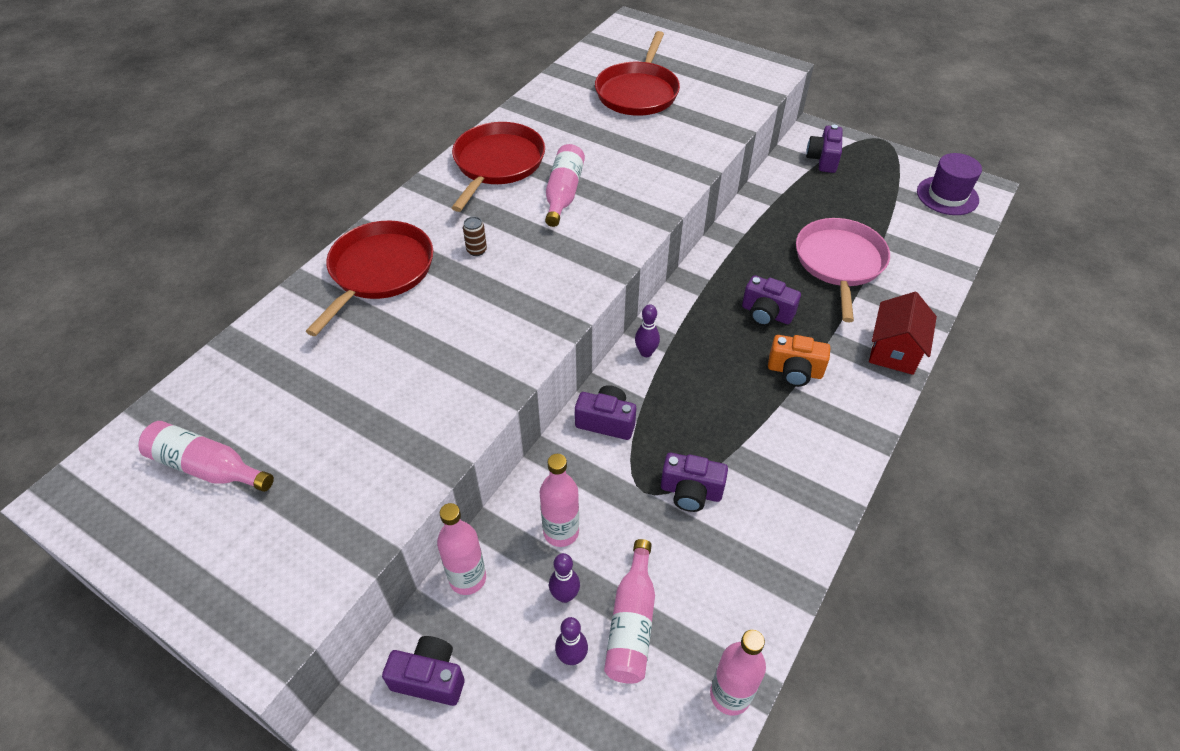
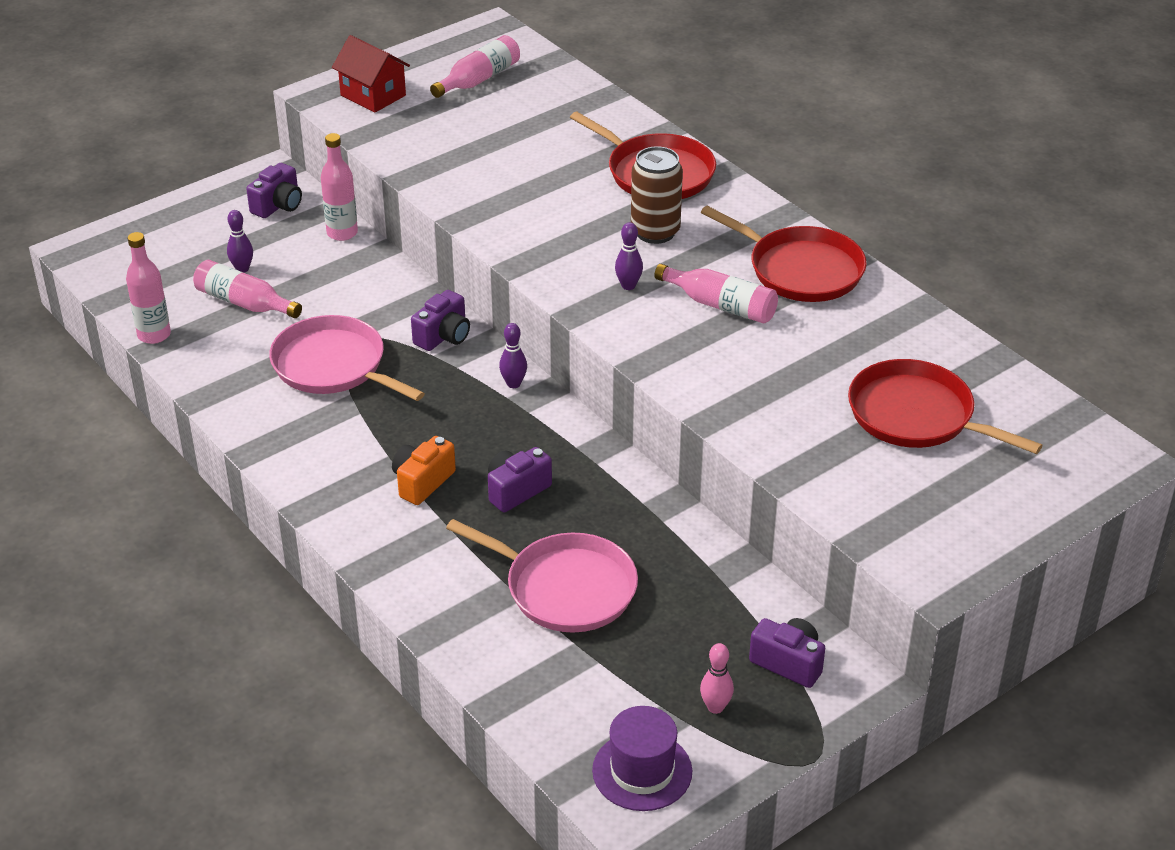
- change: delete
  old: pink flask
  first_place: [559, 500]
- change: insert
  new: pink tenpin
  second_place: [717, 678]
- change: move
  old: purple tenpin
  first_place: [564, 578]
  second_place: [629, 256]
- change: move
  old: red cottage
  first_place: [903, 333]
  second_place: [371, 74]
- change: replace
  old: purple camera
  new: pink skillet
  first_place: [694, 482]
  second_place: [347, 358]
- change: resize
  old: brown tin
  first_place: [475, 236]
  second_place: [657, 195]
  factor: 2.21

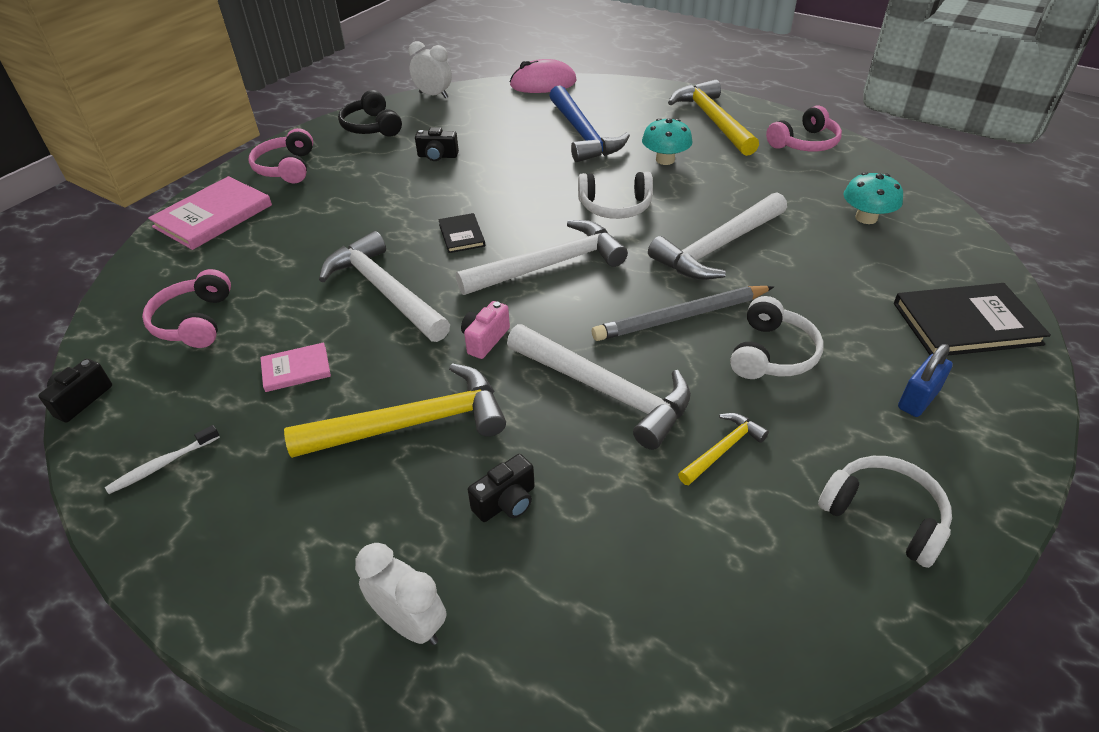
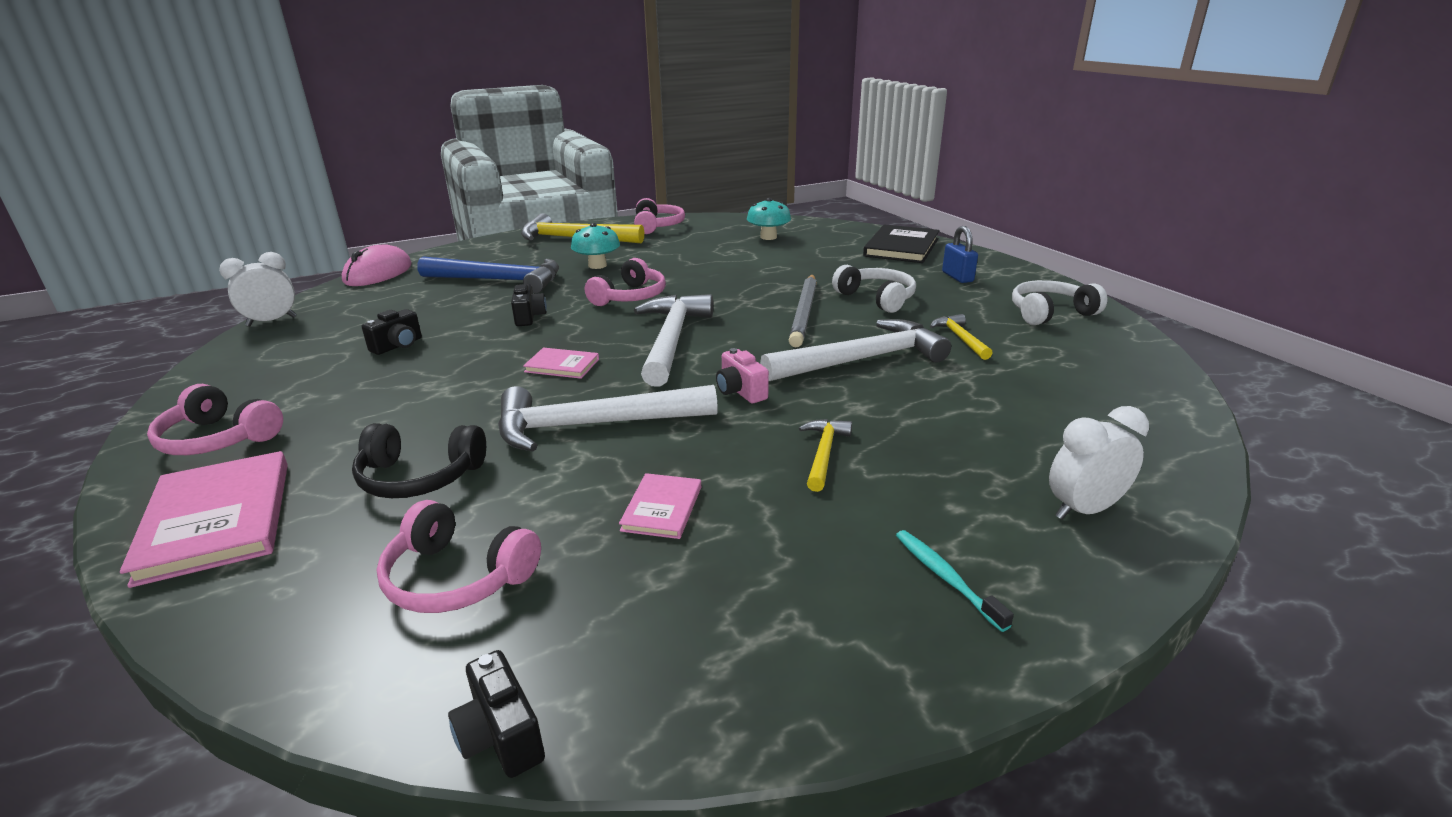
- change: delete
  old: snow-white tooth brush
  first_place: [162, 459]
- change: delete
  old: snow-white carpenter's hammer
  first_place: [717, 236]
- change: insert
  new: teal tooth brush
  second_place: [955, 581]
- change: move
  old: ebony headphones
  first_place: [370, 113]
  second_place: [419, 460]
- change: move
  old: ebony camera
  first_place: [501, 488]
  second_place: [529, 305]
- change: recolor
  old: ebony hardcover
  new: pink hardcover
  first_place: [461, 233]
  second_place: [561, 363]
- change: recolor
  old: snow-white headphones
  new: pink headphones
  first_place: [615, 195]
  second_place: [625, 282]
- change: resize
  old: golden carpenter's hammer
  first_place: [395, 410]
  second_place: [825, 455]
  factor: 0.49

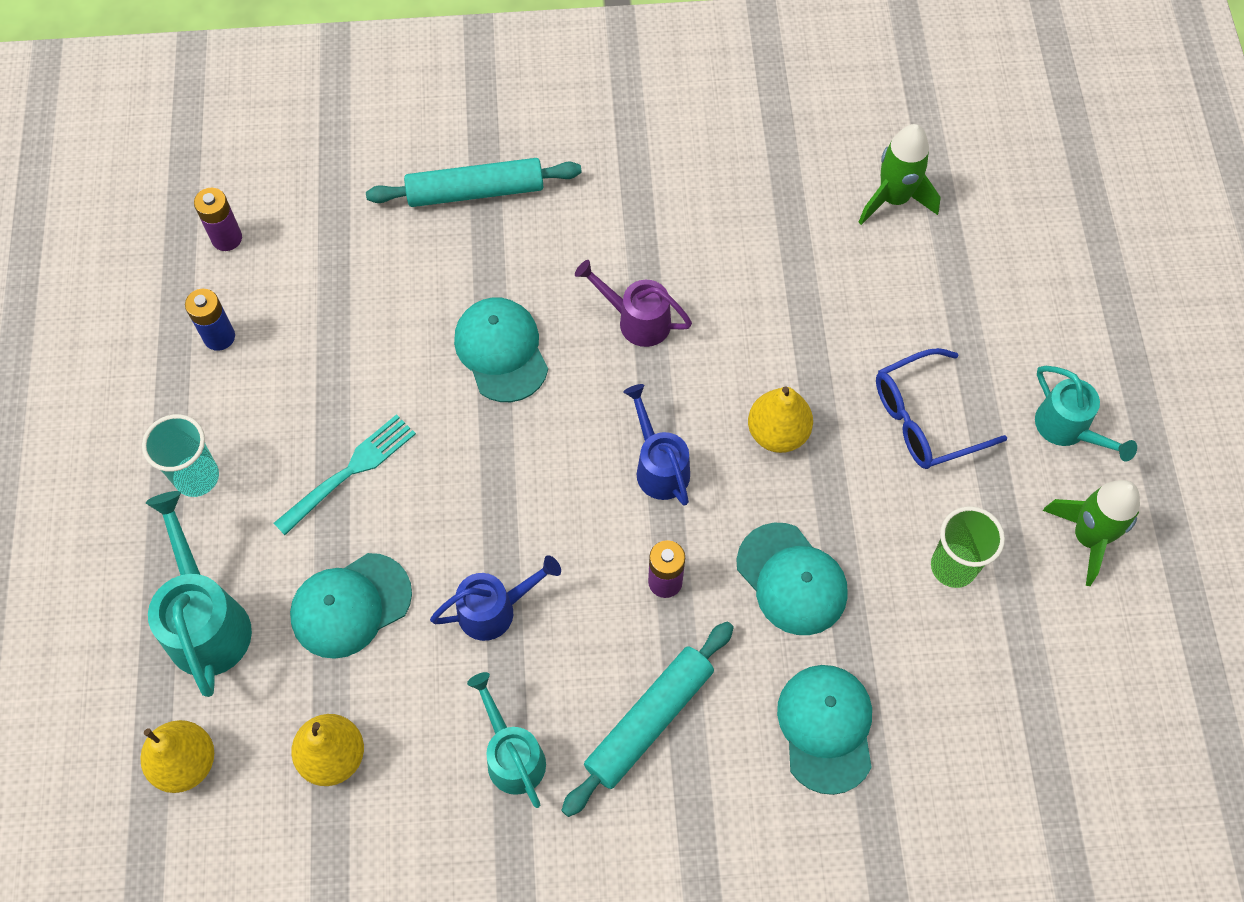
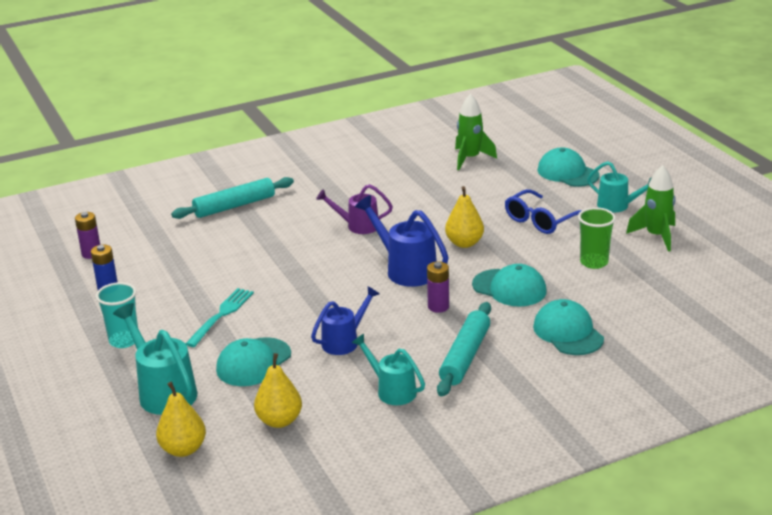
- change: move
  old: teal peaked cap
  first_place: [501, 350]
  second_place: [568, 167]
- change: resize
  old: cobalt watering pot
  first_place: [657, 445]
  second_place: [402, 241]
  factor: 1.5

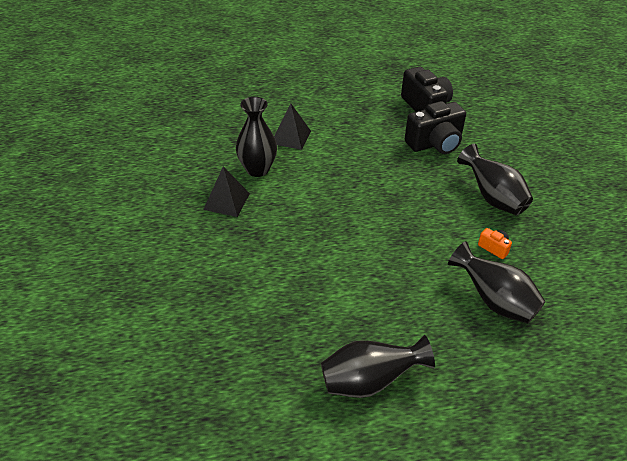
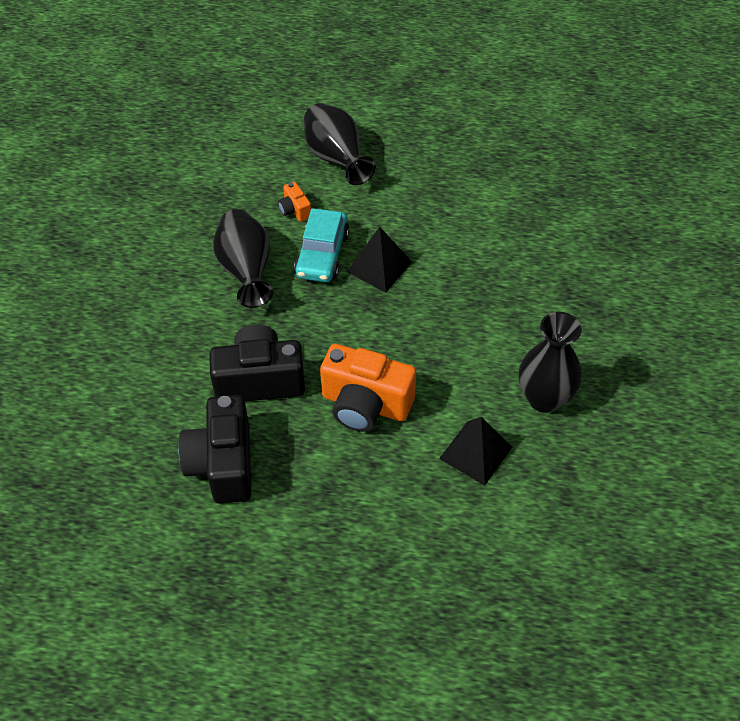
- change: delete
  old: ebony flower vase
  first_place: [378, 366]
- change: insert
  new: teal car
  second_place: [321, 245]
- change: insert
  new: orange camera
  second_place: [368, 388]
- change: move
  old: ebony pyramid shape
  first_place: [226, 191]
  second_place: [379, 260]

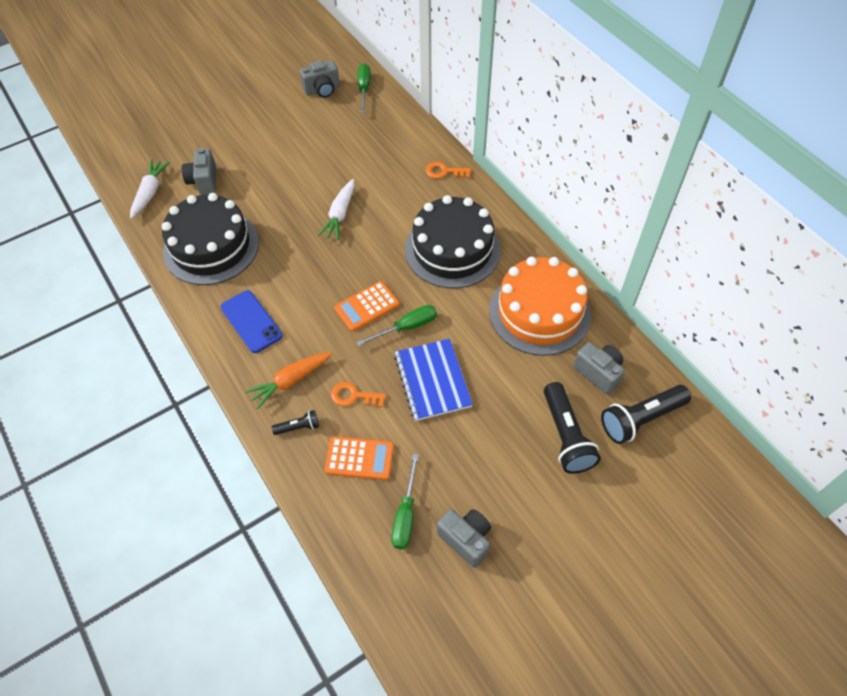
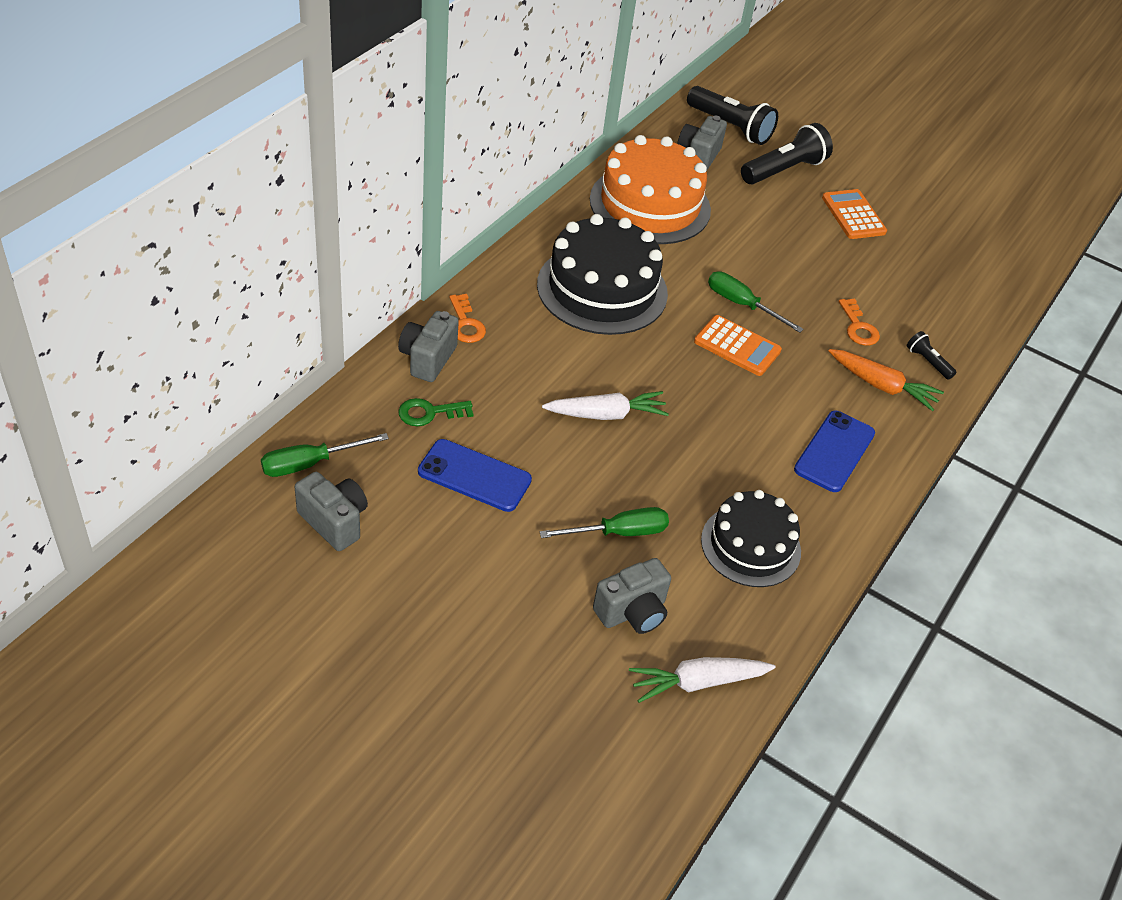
- change: delete
  old: cobalt exercise book
  first_place: [433, 380]
- change: insert
  new: leaf-green door key
  second_place: [435, 412]
- change: insert
  new: cobalt smartphone
  second_place: [475, 475]
- change: move
  old: orange adding machine
  first_place: [359, 458]
  second_place: [854, 214]
- change: move
  old: leaf-green hand screwdriver
  first_place: [405, 501]
  second_place: [604, 522]
- change: move
  old: grey camera
  first_place: [464, 538]
  second_place: [428, 346]
- change: resize
  old: ebony gateau
  first_place: [210, 239]
  second_place: [751, 538]
  factor: 0.65

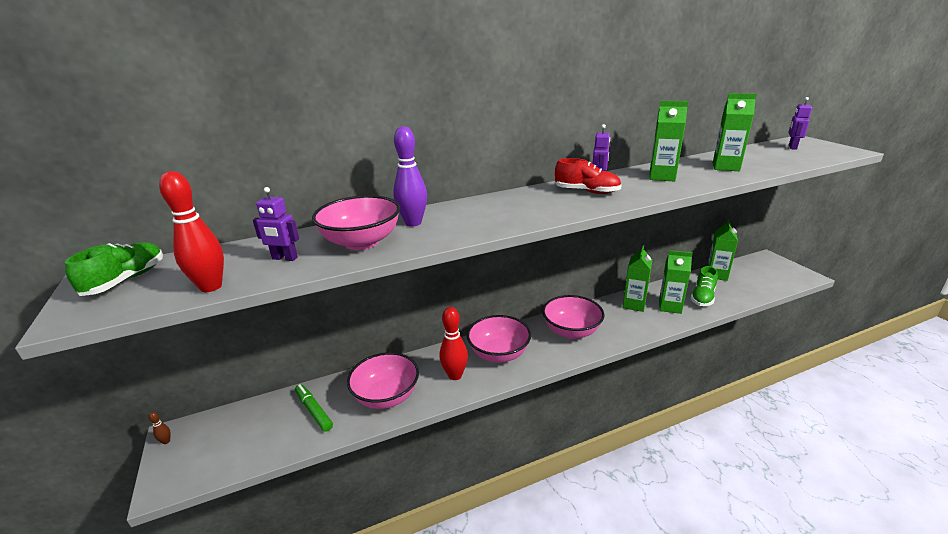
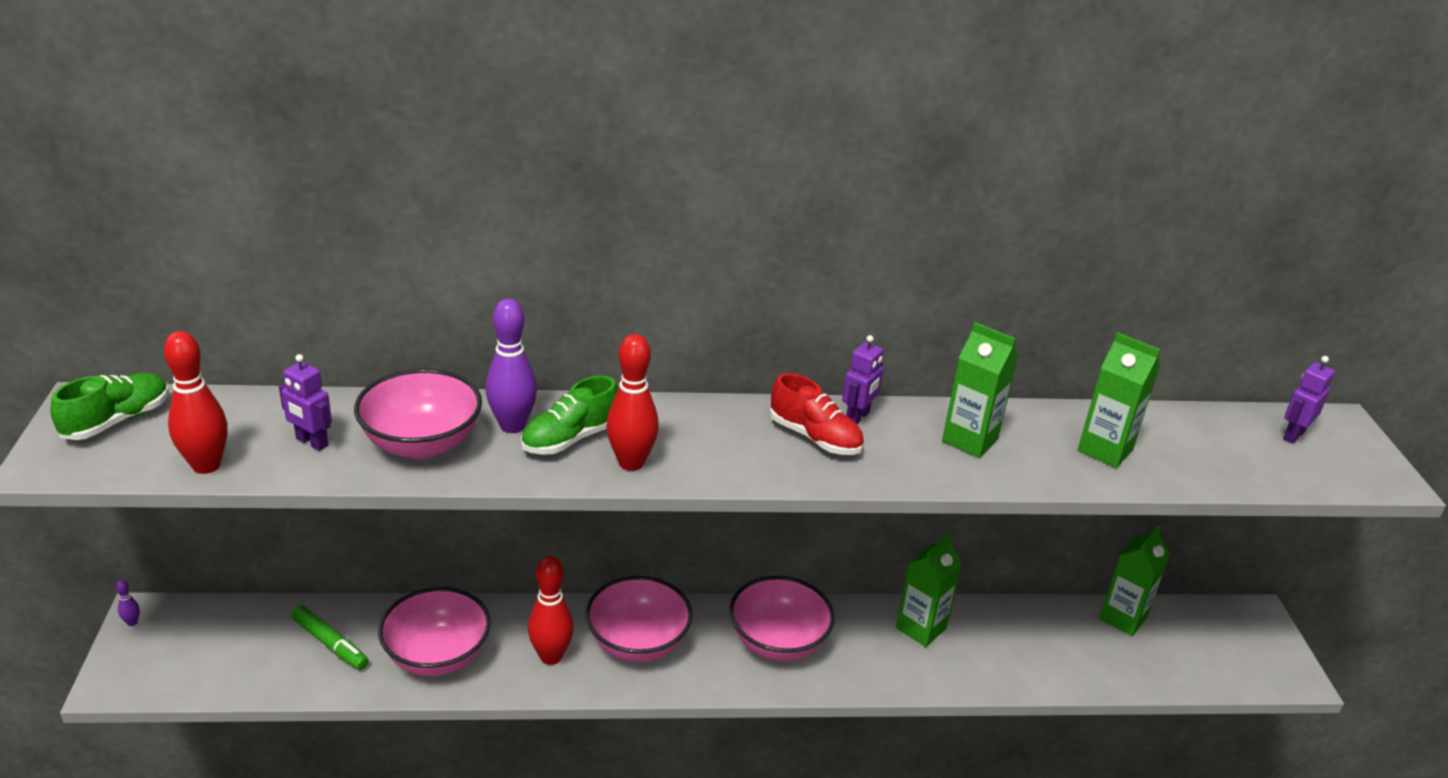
- change: delete
  old: leaf-green milk carton
  first_place: [676, 282]
- change: insert
  new: red tenpin
  second_place: [632, 402]
- change: move
  old: leaf-green sneaker
  first_place: [704, 286]
  second_place: [569, 415]
- change: recolor
  old: brown tenpin
  new: purple tenpin
  first_place: [159, 427]
  second_place: [128, 603]
- change: rotate
  old: leaf-green felt pen
  first_place: [314, 408]
  second_place: [330, 637]
  degrees: 150

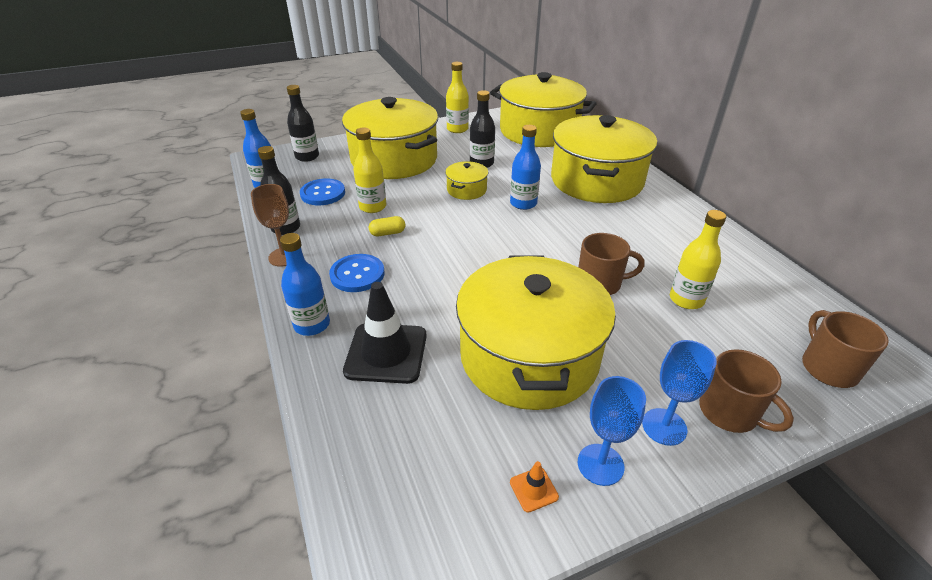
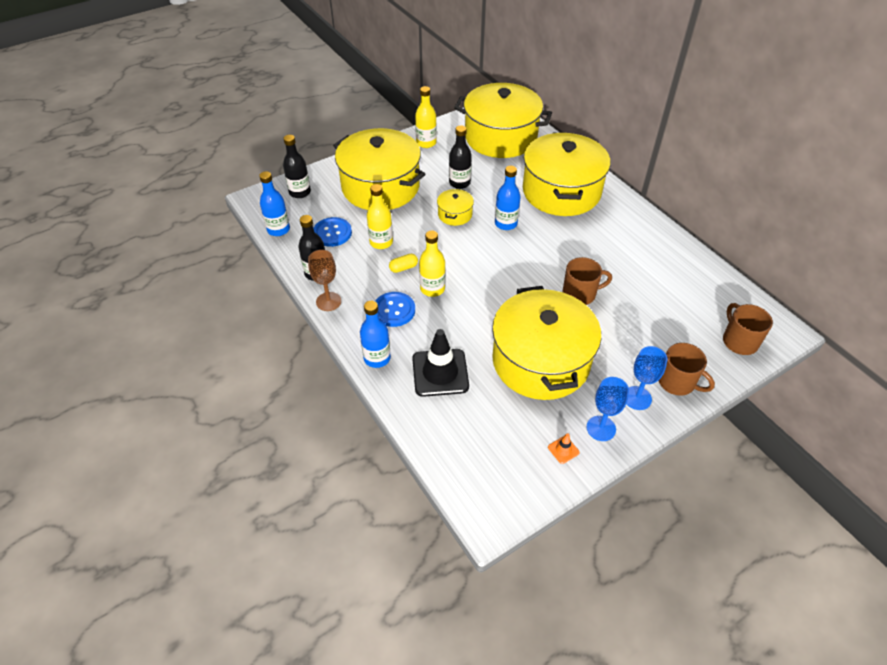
- change: move
  old: golden flask
  first_place: [698, 259]
  second_place: [432, 263]

